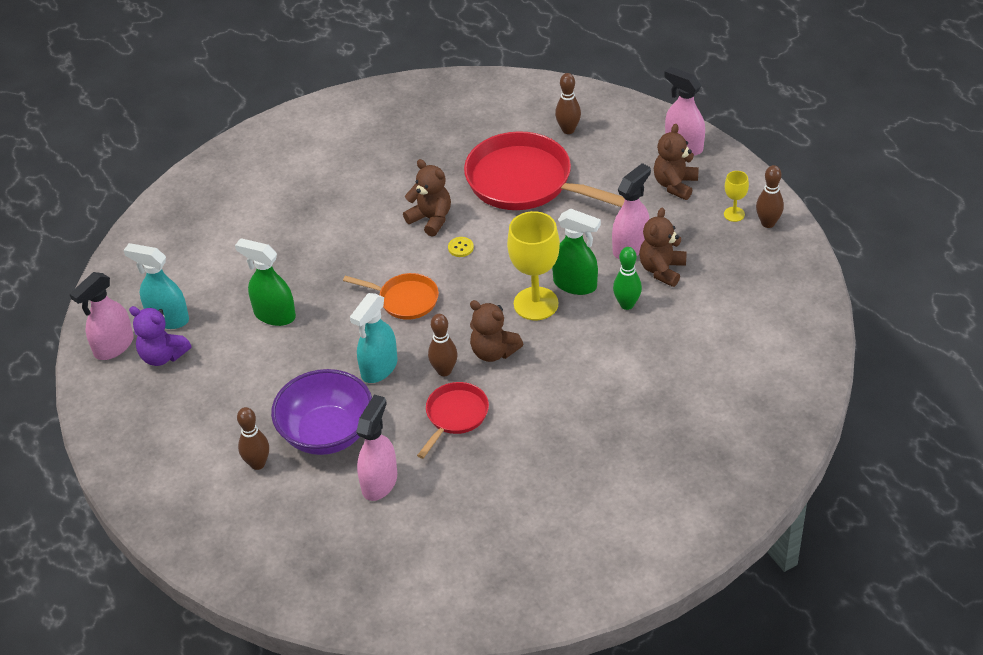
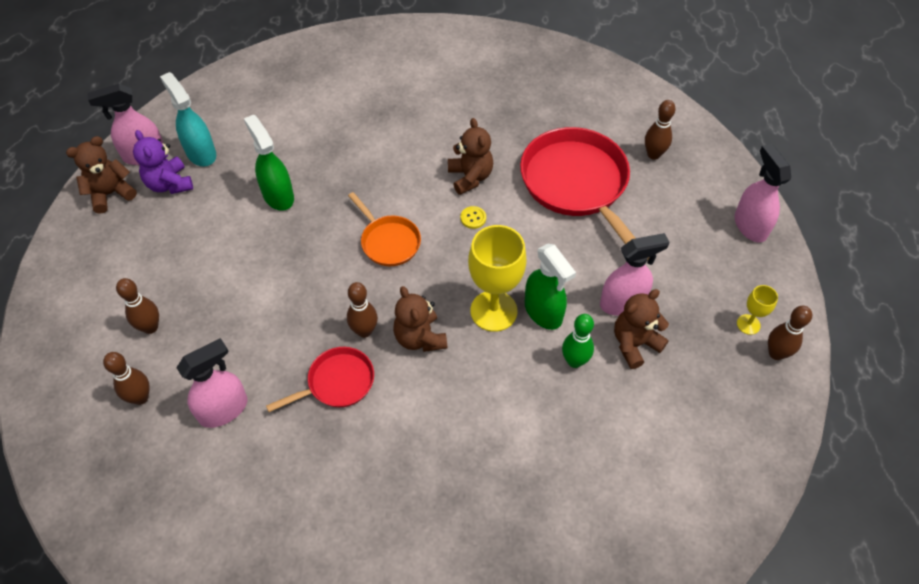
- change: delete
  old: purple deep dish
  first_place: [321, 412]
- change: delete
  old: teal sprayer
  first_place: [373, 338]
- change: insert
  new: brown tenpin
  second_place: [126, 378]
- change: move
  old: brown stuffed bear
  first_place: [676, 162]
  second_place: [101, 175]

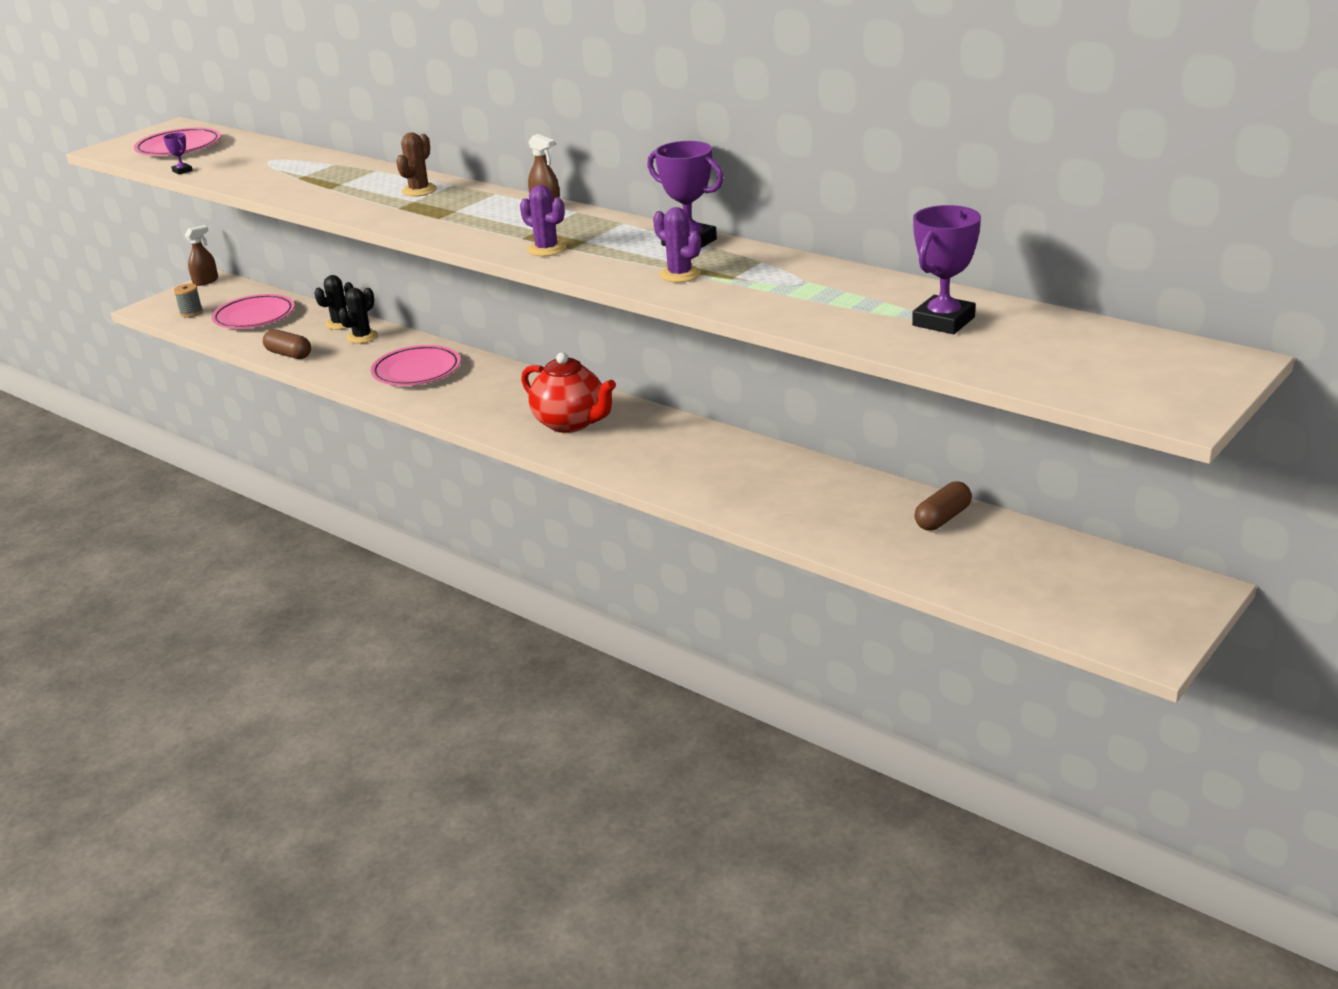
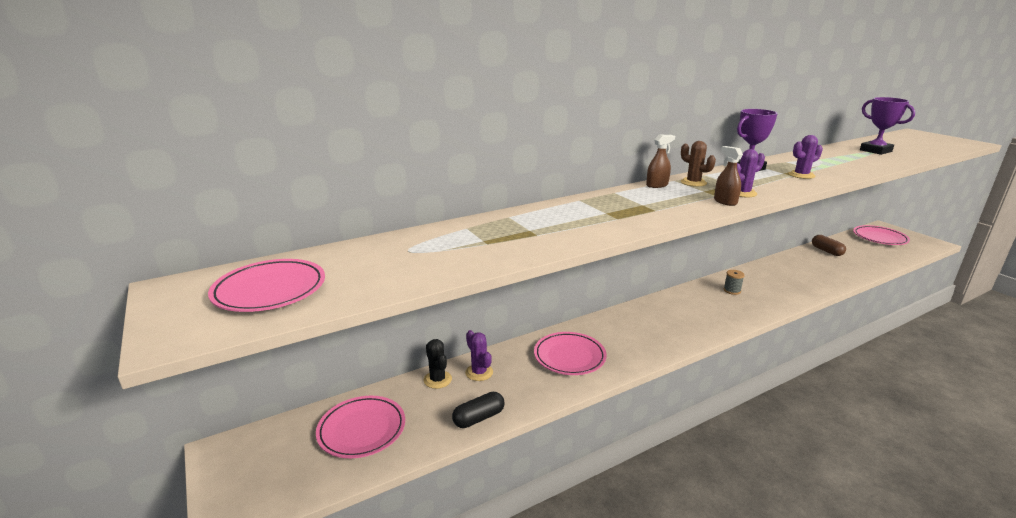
- change: delete
  old: purple award cup
  first_place: [178, 154]
- change: delete
  old: red china teapot
  first_place: [568, 392]
- change: insert
  new: pink dinner plate
  second_place: [881, 235]
- change: move
  old: grey spool
  first_place: [188, 300]
  second_place: [734, 282]
- change: move
  old: brown sprayer
  first_place: [201, 255]
  second_place: [728, 176]
- change: move
  old: brown prickly plant
  first_place: [416, 164]
  second_place: [698, 164]
- change: recolor
  old: brown pill
  new: ebony pill
  first_place: [287, 344]
  second_place: [478, 410]
- change: recolor
  old: ebony prickly plant
  new: purple prickly plant
  first_place: [358, 316]
  second_place: [479, 355]

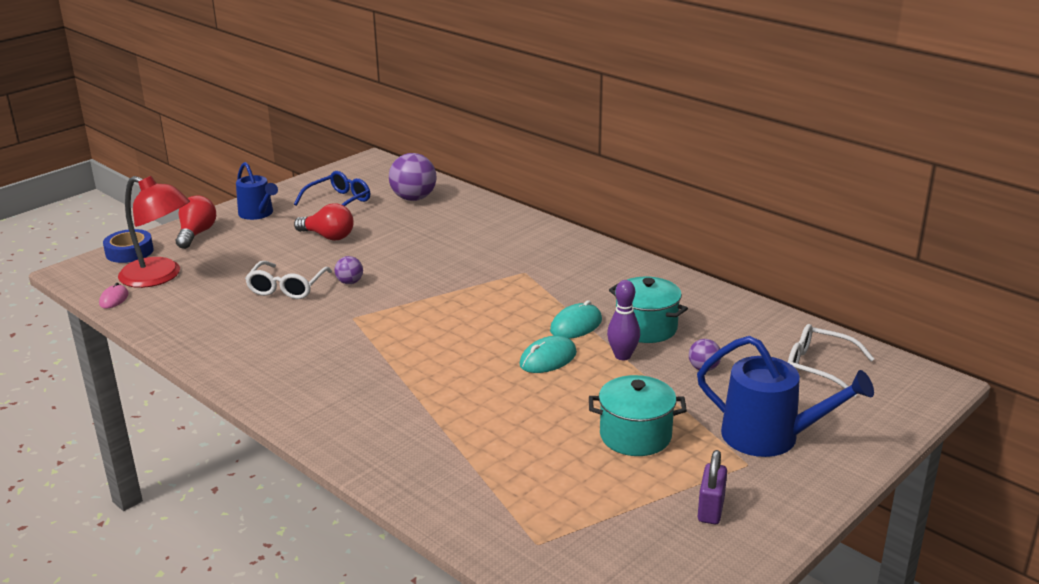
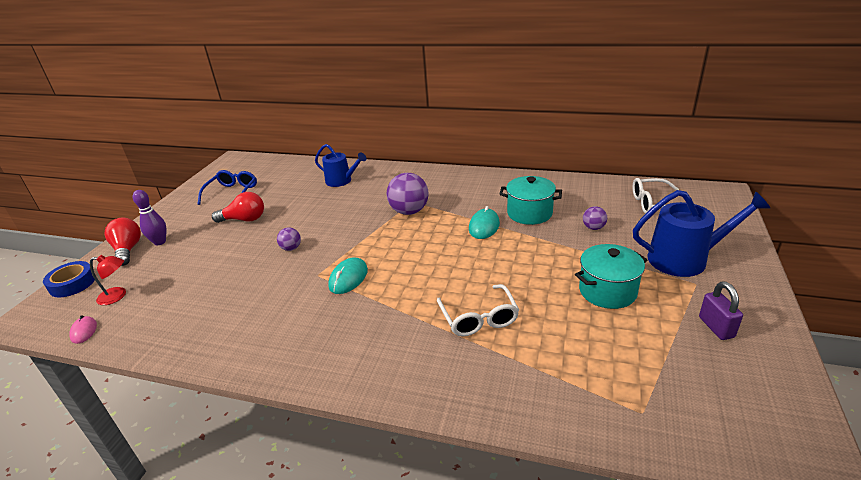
- change: move
  old: cobalt watering pot
  first_place: [257, 191]
  second_place: [341, 165]
- change: move
  old: snow-white glasses
  first_place: [288, 280]
  second_place: [478, 310]
- change: move
  old: purple ball
  first_place: [412, 177]
  second_place: [407, 194]
- change: move
  old: teal computer mouse
  first_place: [548, 354]
  second_place: [348, 275]
- change: move
  old: purple tenpin
  first_place: [623, 320]
  second_place: [150, 217]
- change: resize
  old: red desk lamp
  first_place: [154, 232]
  second_place: [108, 280]
  factor: 0.5

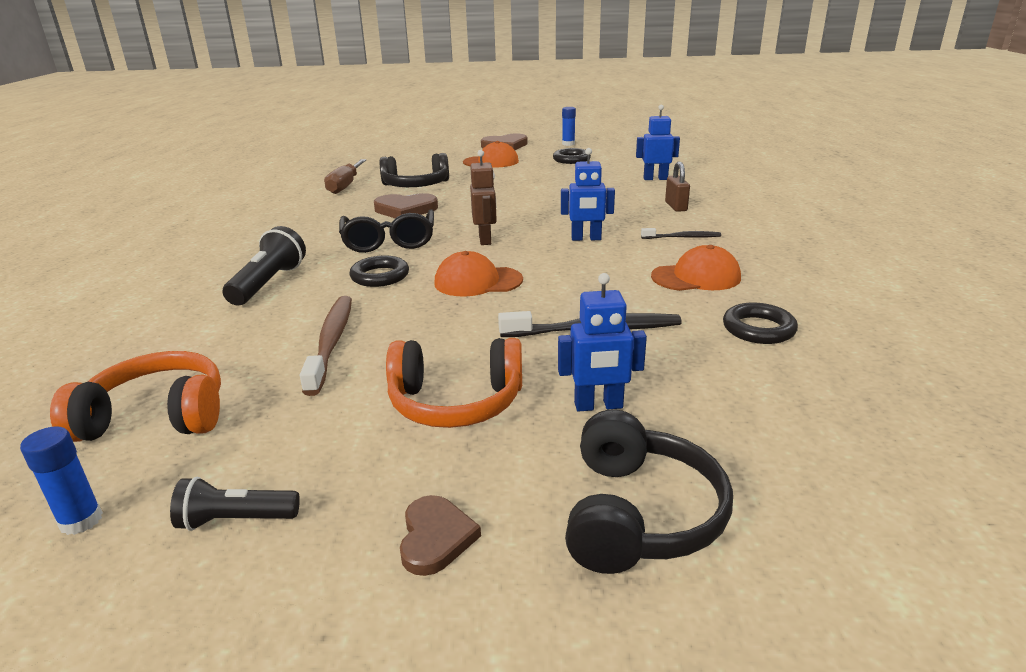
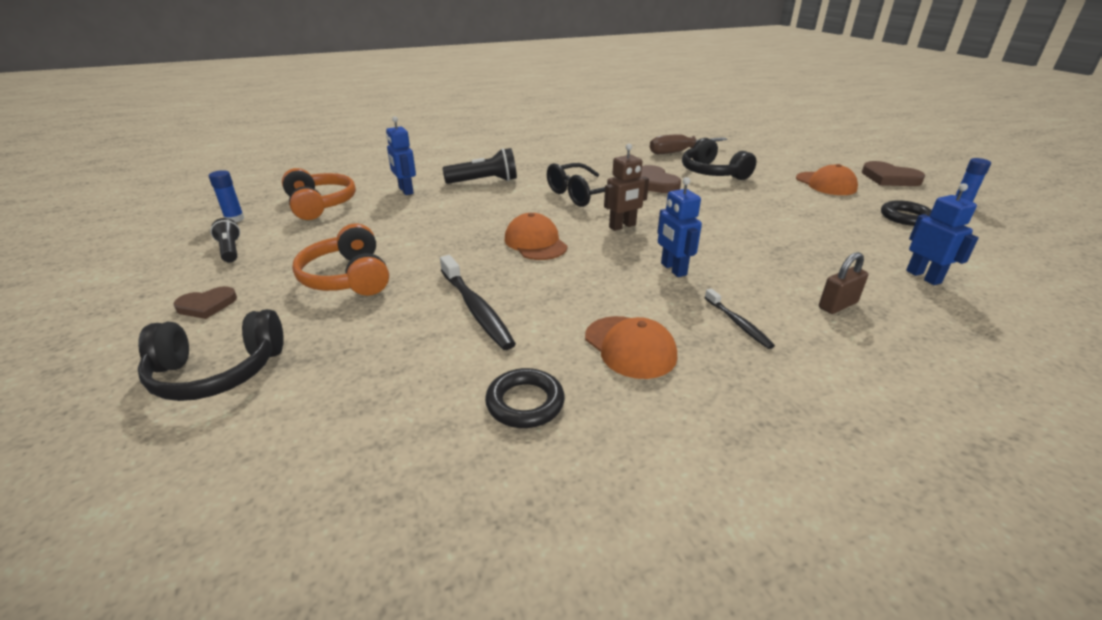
- change: delete
  old: brown tooth brush
  first_place: [326, 346]
- change: delete
  old: ebony ring
  first_place: [379, 271]
- change: move
  old: cobalt robot
  first_place: [602, 342]
  second_place: [401, 155]

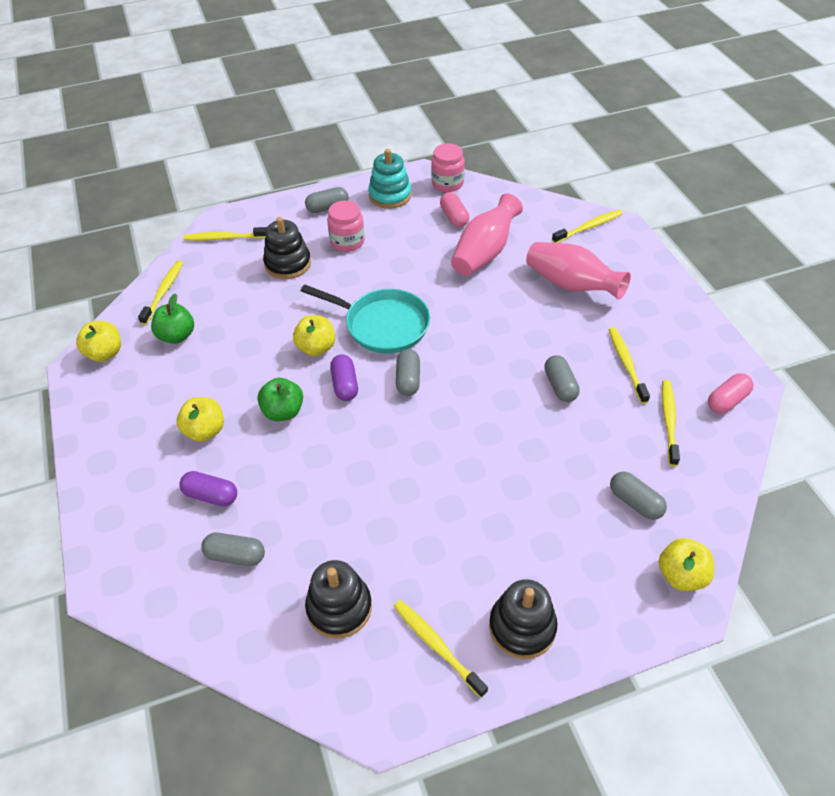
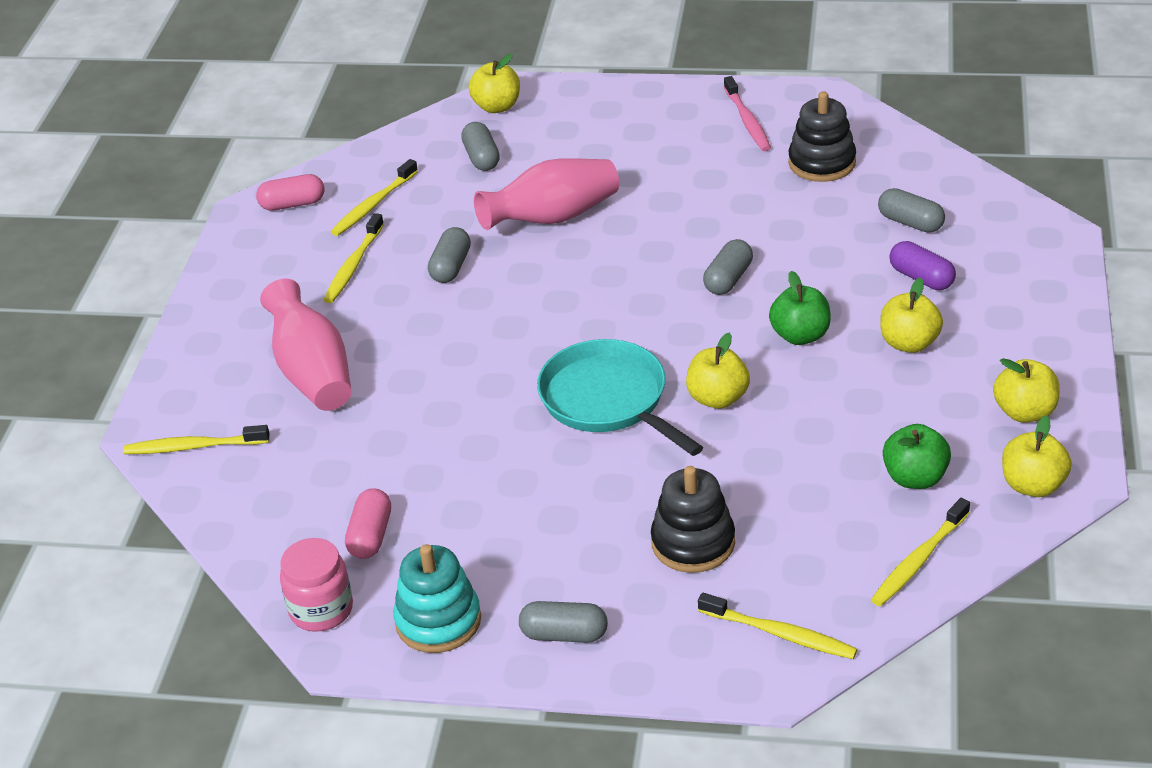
- change: delete
  old: pink jar
  first_place: [346, 226]
- change: delete
  old: purple pill
  first_place: [344, 377]
- change: delete
  old: ebony ring stacker
  first_place: [523, 619]
- change: insert
  new: golden toy apple
  second_place: [1026, 390]
- change: move
  old: grey pill
  first_place: [408, 372]
  second_place: [728, 267]
- change: move
  old: pink flower vase
  first_place: [487, 234]
  second_place: [546, 194]
- change: recolor
  old: golden tooth brush
  new: pink tooth brush
  first_place: [441, 649]
  second_place: [747, 113]

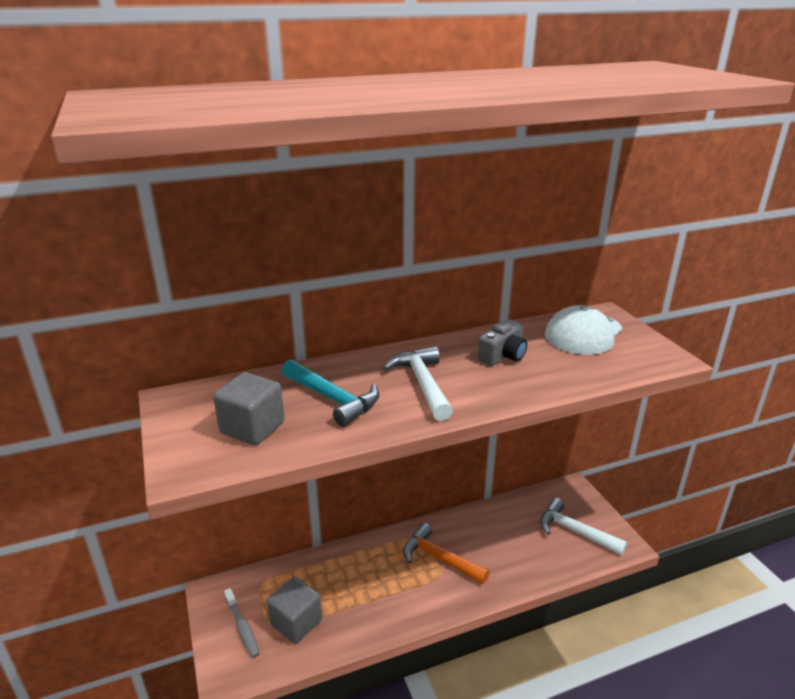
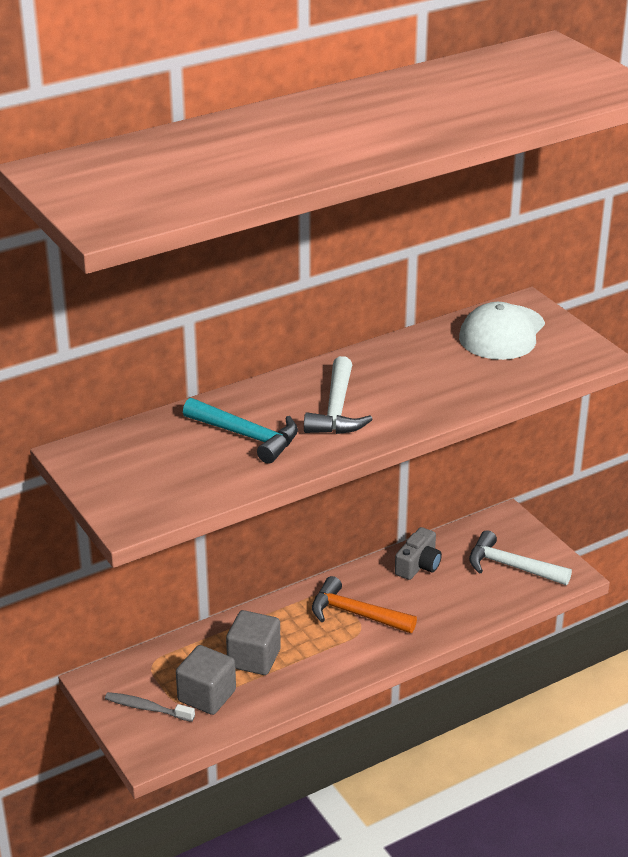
- change: move
  old: grey block
  first_place: [249, 408]
  second_place: [253, 642]
- change: move
  old: grey camera
  first_place: [502, 342]
  second_place: [418, 553]
- change: rotate
  old: grey tooth brush
  first_place: [242, 623]
  second_place: [150, 707]
  degrees: 150
- change: rotate
  old: snow-white carpenter's hammer
  first_place: [418, 383]
  second_place: [338, 395]
  degrees: -150

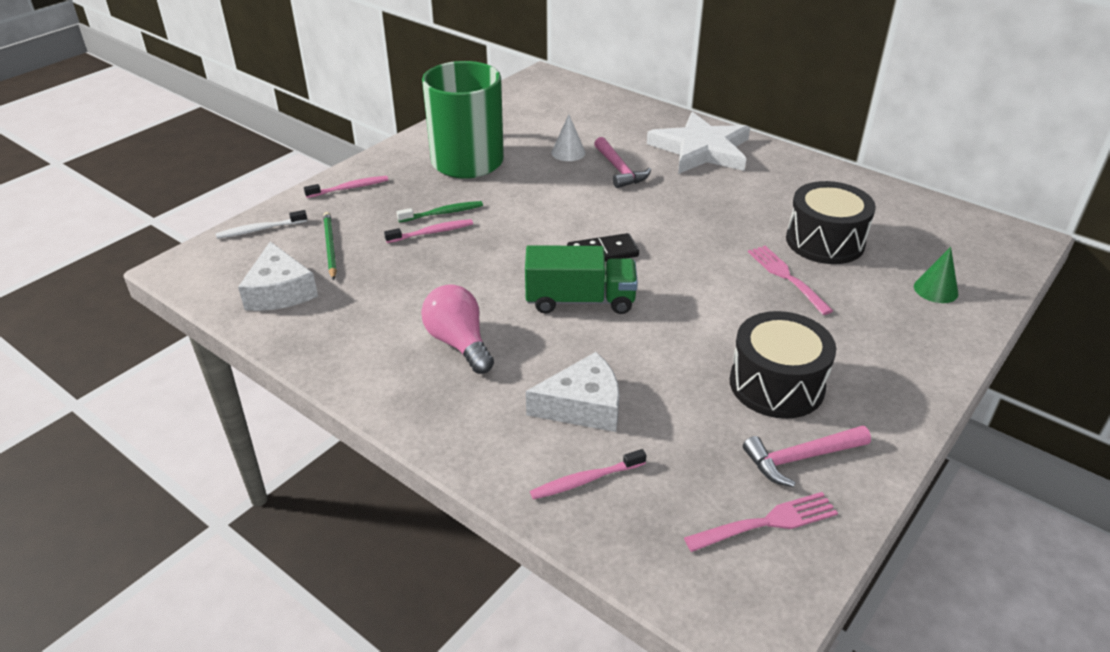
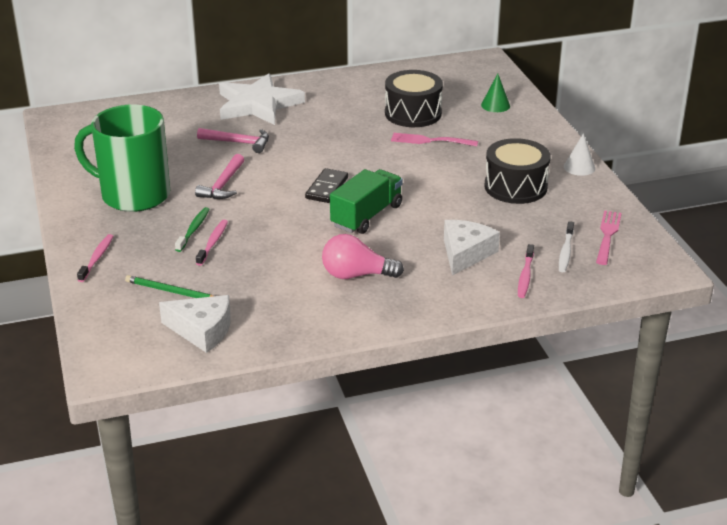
- change: move
  old: snow-white tooth brush
  first_place: [261, 224]
  second_place: [566, 246]
- change: move
  old: snow-white solid cone
  first_place: [568, 137]
  second_place: [579, 154]
- change: move
  old: pink carpenter's hammer
  first_place: [807, 456]
  second_place: [219, 176]

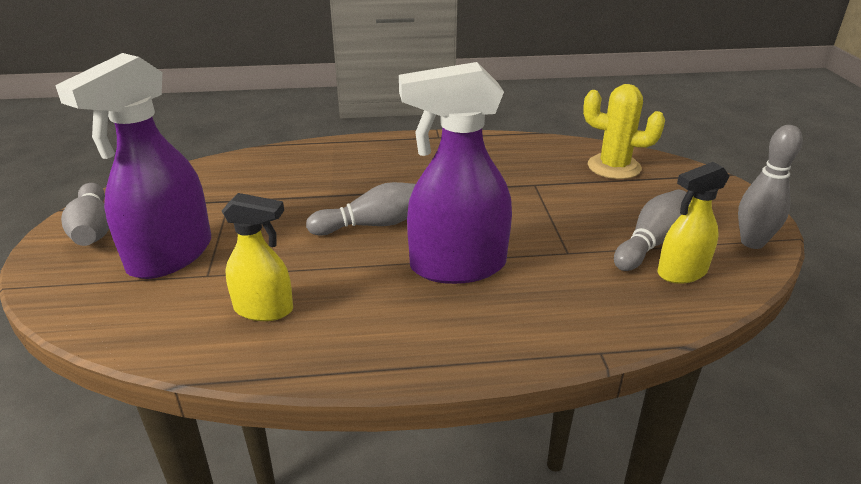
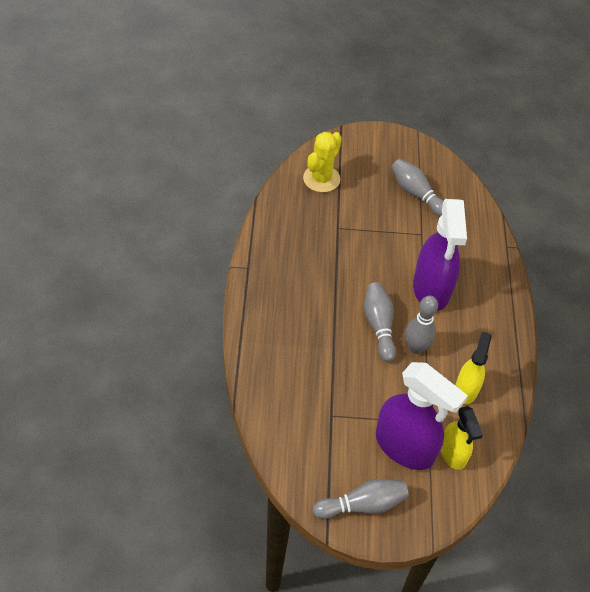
- change: move
  old: golden sprayer
  first_place: [693, 223]
  second_place: [461, 438]
- change: move
  old: grey tenpin
  first_place: [770, 187]
  second_place: [421, 325]

